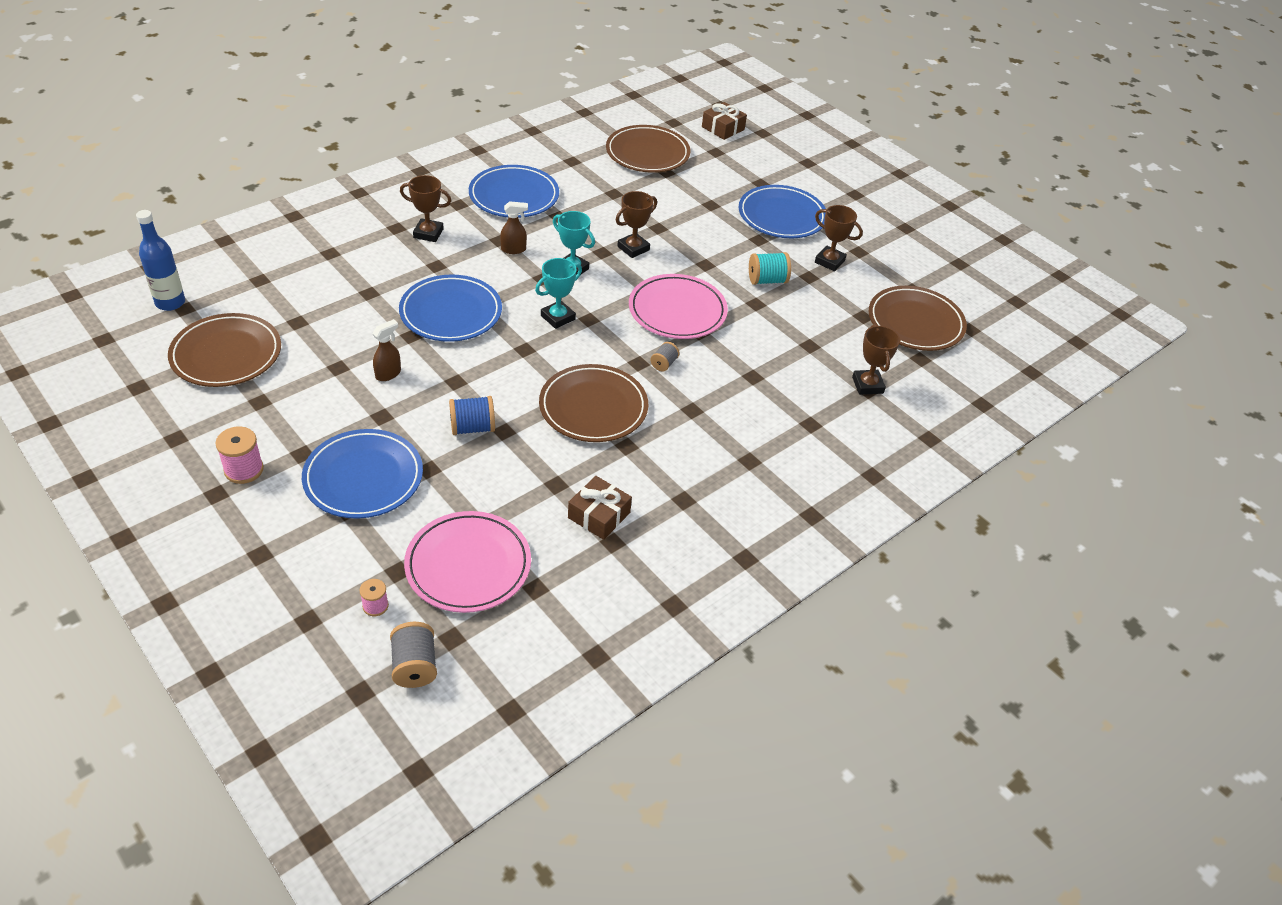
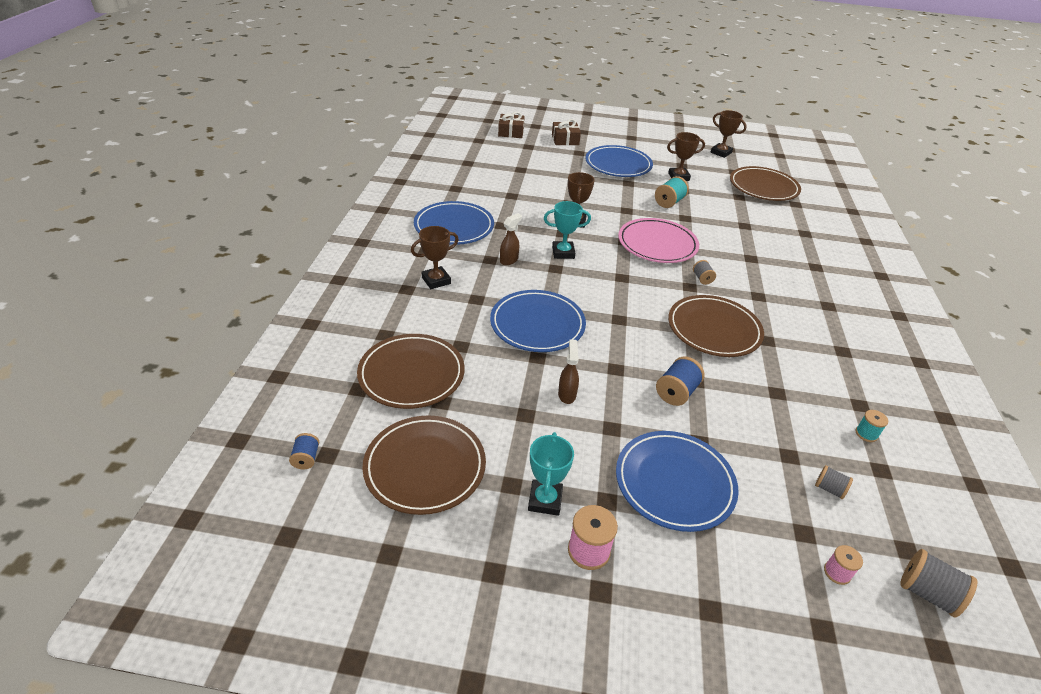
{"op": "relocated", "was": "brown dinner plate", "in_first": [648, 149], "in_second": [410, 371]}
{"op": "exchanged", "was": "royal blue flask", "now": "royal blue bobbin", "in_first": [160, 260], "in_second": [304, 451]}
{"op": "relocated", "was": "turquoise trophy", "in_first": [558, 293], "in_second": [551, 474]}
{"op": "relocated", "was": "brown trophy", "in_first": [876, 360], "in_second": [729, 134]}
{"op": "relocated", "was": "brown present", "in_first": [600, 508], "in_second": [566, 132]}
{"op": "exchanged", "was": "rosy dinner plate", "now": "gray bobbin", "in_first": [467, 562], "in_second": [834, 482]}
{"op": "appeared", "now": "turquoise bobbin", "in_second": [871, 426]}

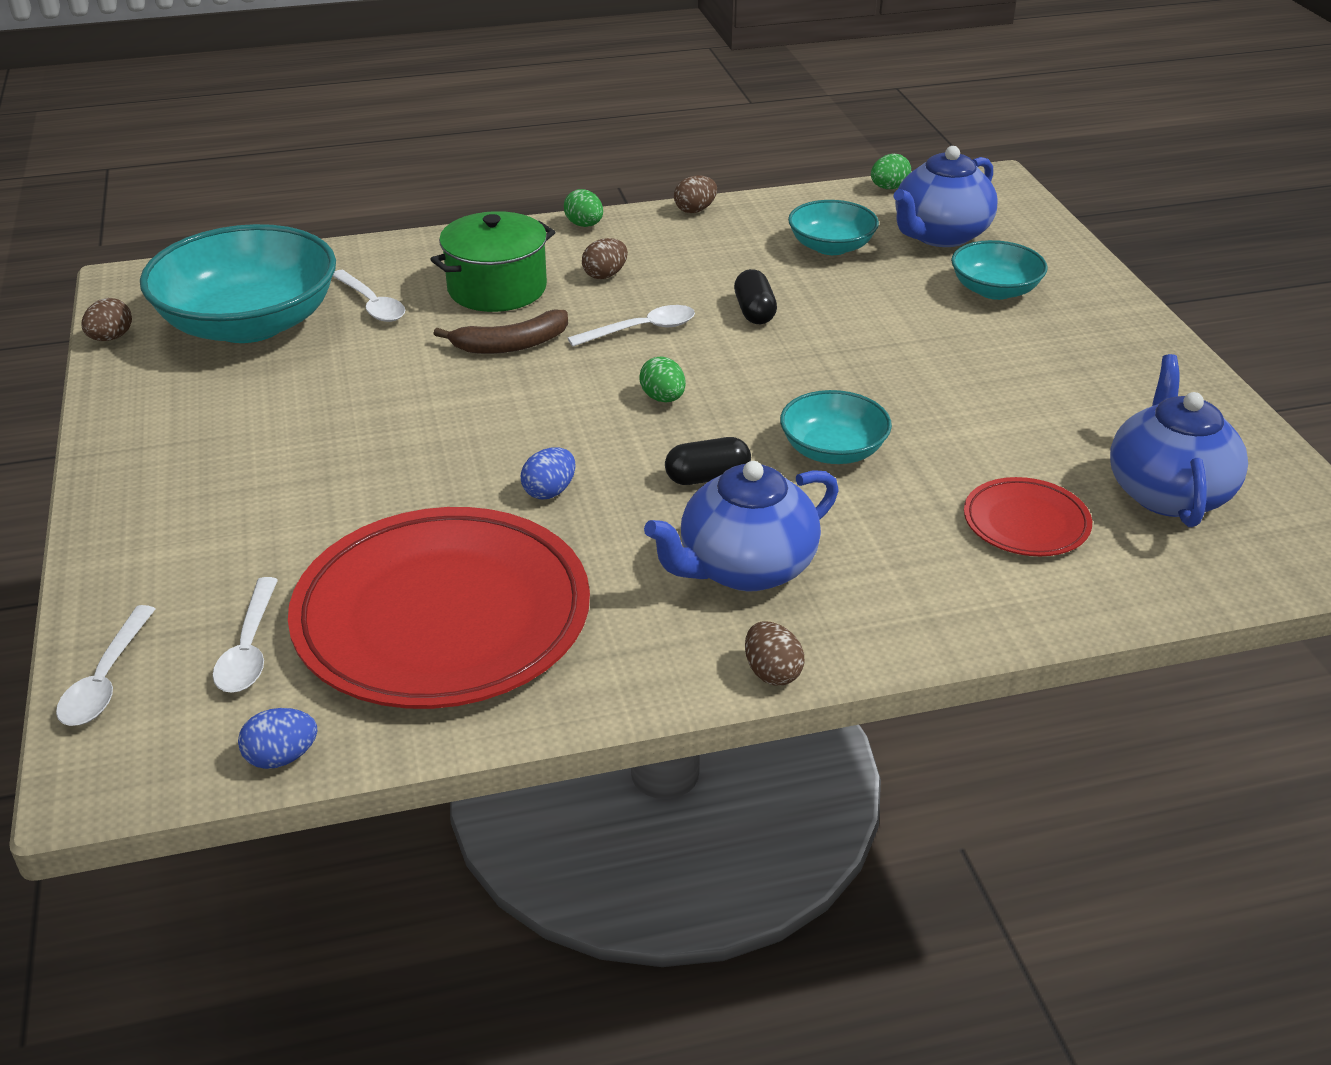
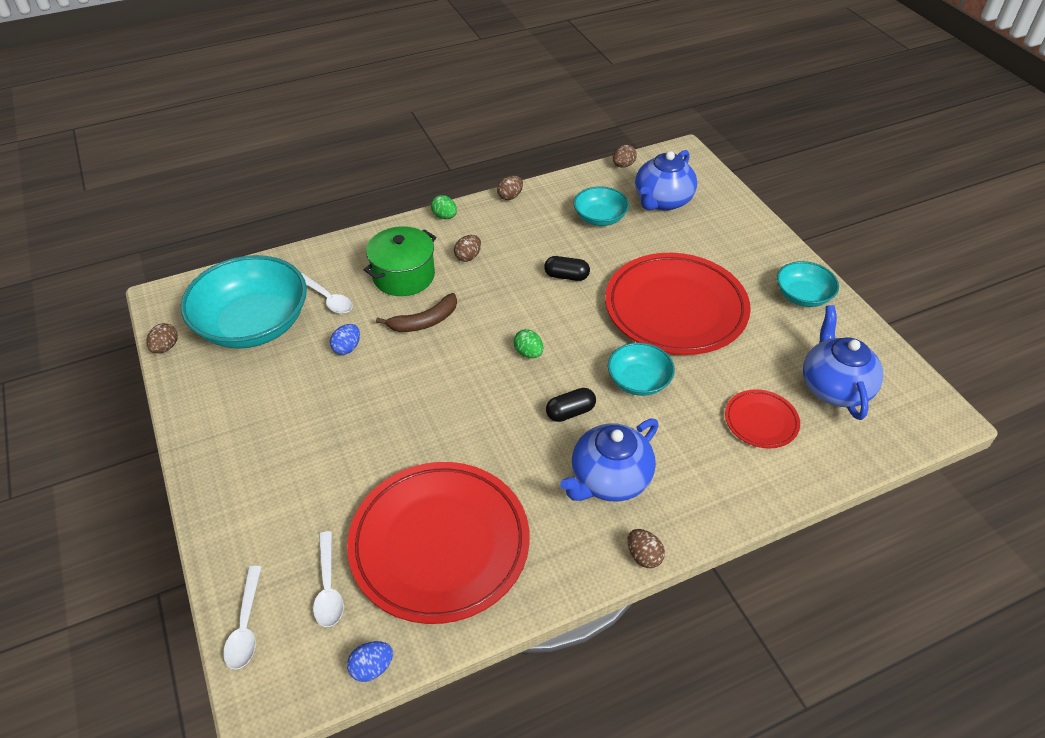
{"op": "colour", "was": "green egg", "now": "brown egg", "in_first": [891, 171], "in_second": [625, 156]}
{"op": "relocated", "was": "turquoise bowl", "in_first": [999, 270], "in_second": [808, 284]}
{"op": "spun", "was": "black capsule", "in_first": [755, 296], "in_second": [567, 268], "clockwise": -60}
{"op": "missing", "was": "snow-white tablespoon", "in_first": [631, 326]}
{"op": "relocated", "was": "royal blue egg", "in_first": [548, 473], "in_second": [345, 339]}
{"op": "appeared", "now": "scarlet dinner plate", "in_second": [678, 304]}

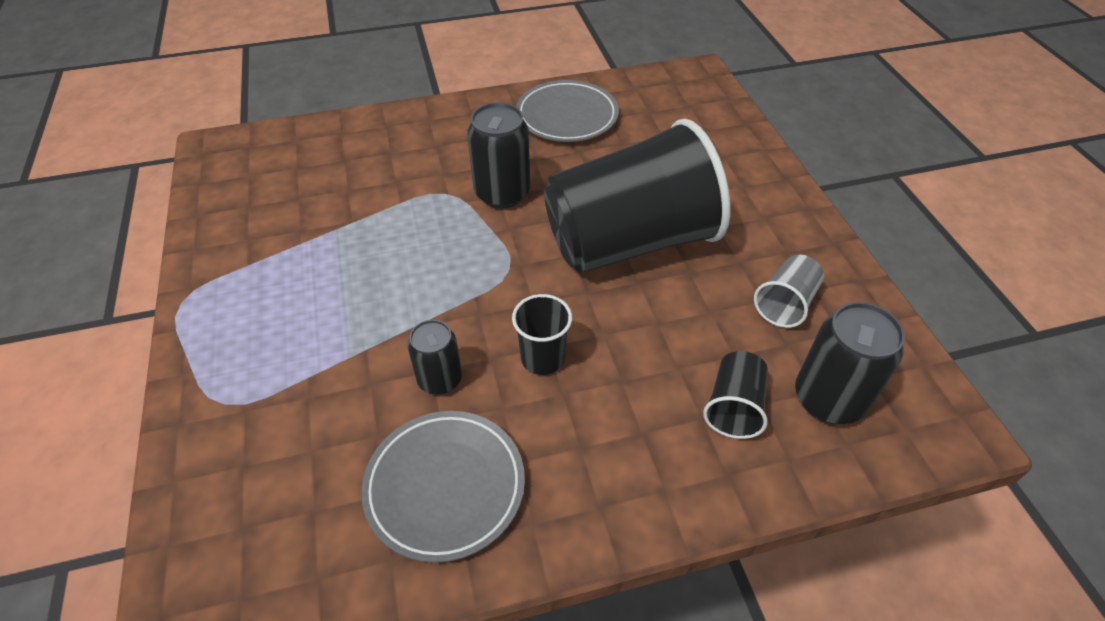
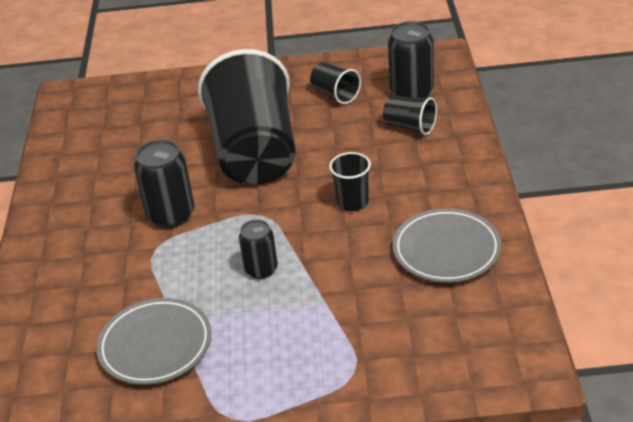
{"op": "relocated", "was": "gray dinner plate", "in_first": [567, 111], "in_second": [153, 341]}
{"op": "colour", "was": "gray beaker", "now": "black beaker", "in_first": [789, 291], "in_second": [335, 83]}
{"op": "relocated", "was": "black soda can", "in_first": [435, 357], "in_second": [258, 249]}

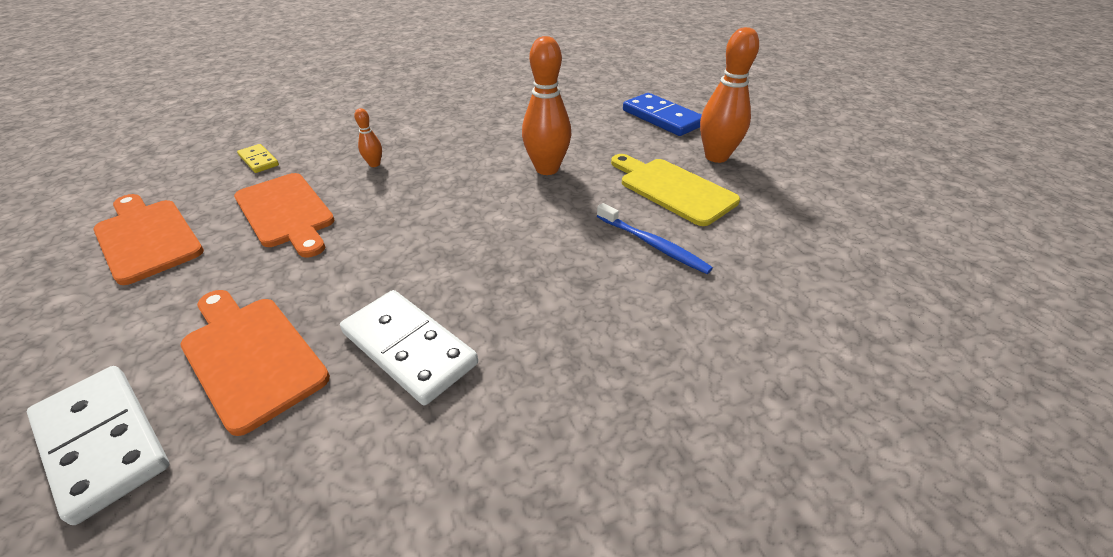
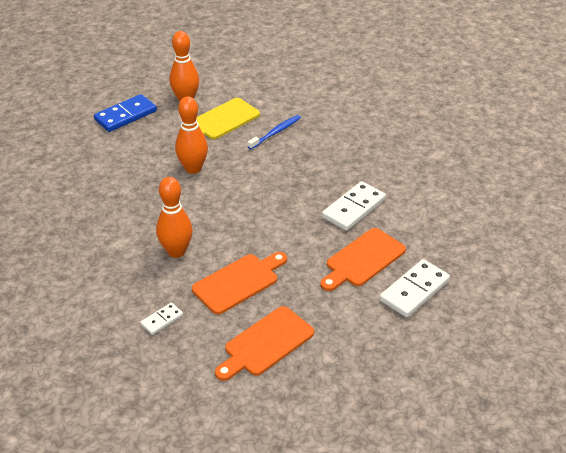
{"op": "size", "was": "orange tenpin", "in_first": [368, 137], "in_second": [174, 217], "ratio": 2.14}
{"op": "colour", "was": "golden domino", "now": "snow-white domino", "in_first": [258, 158], "in_second": [161, 318]}

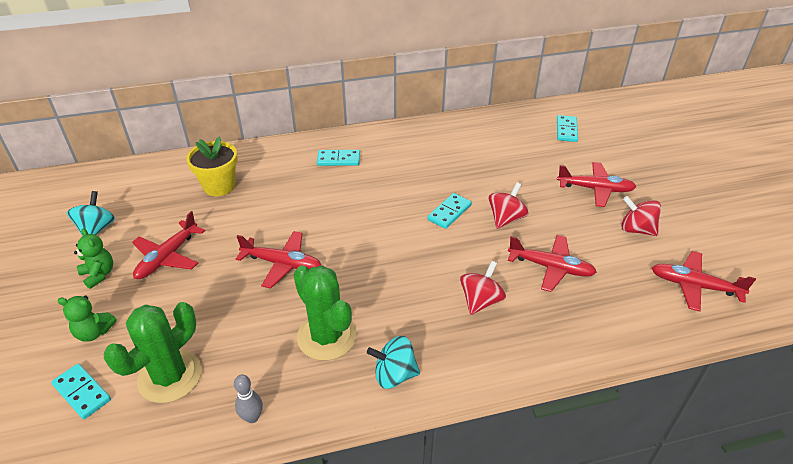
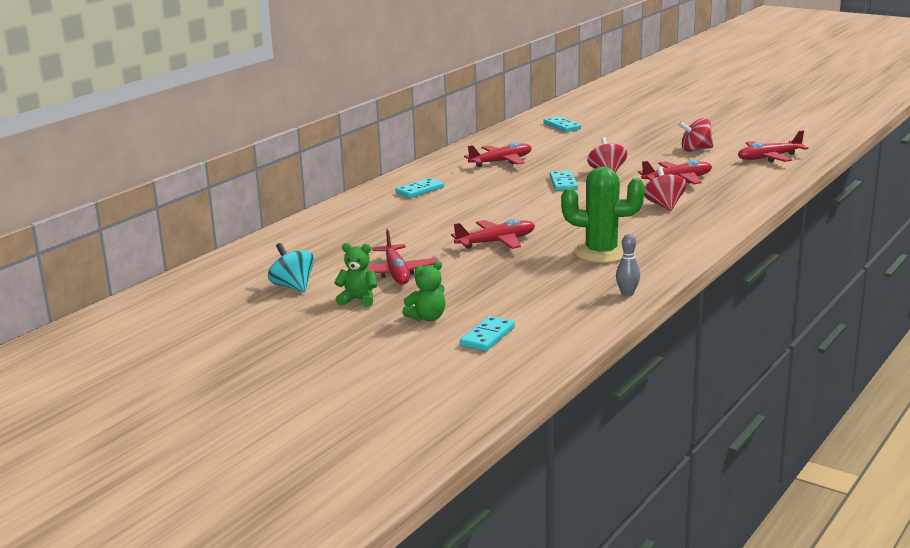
{"op": "missing", "was": "golden flower pot", "in_first": [212, 166]}
{"op": "relocated", "was": "scarlet plane", "in_first": [596, 184], "in_second": [498, 154]}
{"op": "missing", "was": "green cactus", "in_first": [153, 352]}
{"op": "missing", "was": "turquoise whirligig", "in_first": [393, 362]}
{"op": "spun", "was": "turquoise domino", "in_first": [81, 391], "in_second": [487, 333], "clockwise": -60}

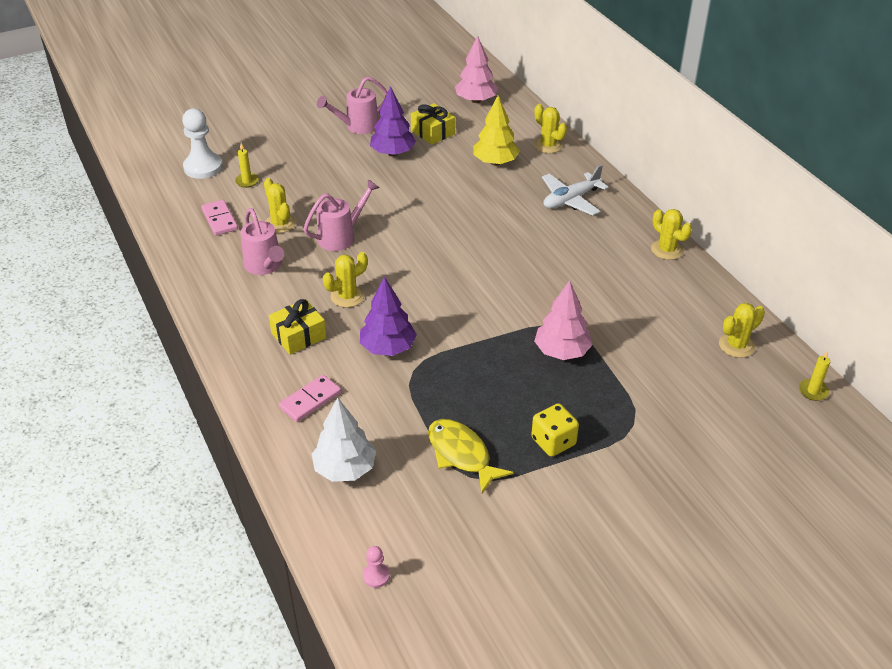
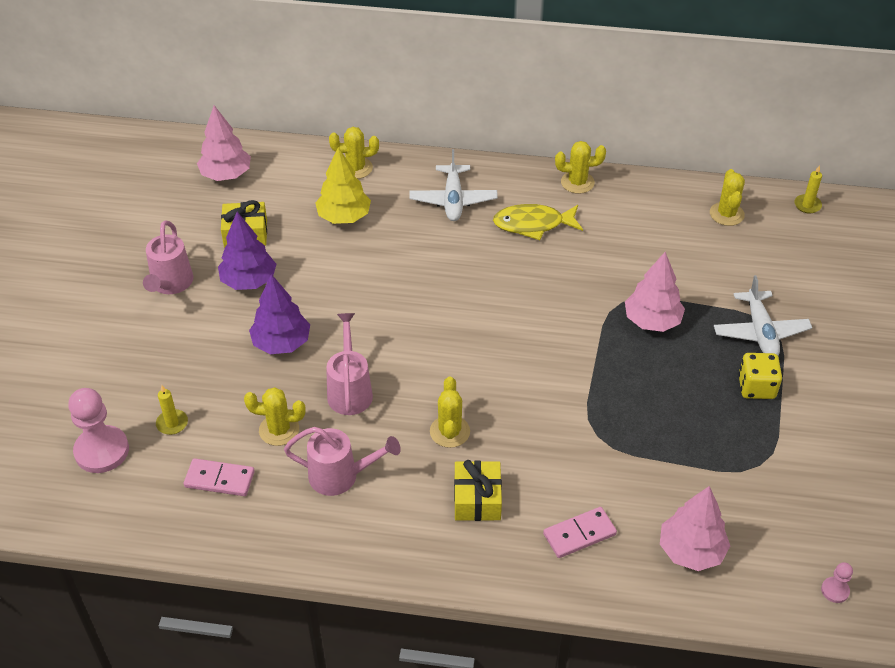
{"op": "colour", "was": "snow-white pawn", "now": "rosy pawn", "in_first": [202, 143], "in_second": [98, 430]}
{"op": "relocated", "was": "violet tree", "in_first": [388, 316], "in_second": [279, 314]}
{"op": "spun", "was": "rosy domino", "in_first": [310, 398], "in_second": [580, 532], "clockwise": 75}
{"op": "colour", "was": "snow-white tree", "now": "rosy tree", "in_first": [344, 439], "in_second": [695, 528]}
{"op": "relocated", "was": "golden fish", "in_first": [470, 456], "in_second": [538, 222]}
{"op": "appeared", "now": "snow-white plane", "in_second": [763, 315]}

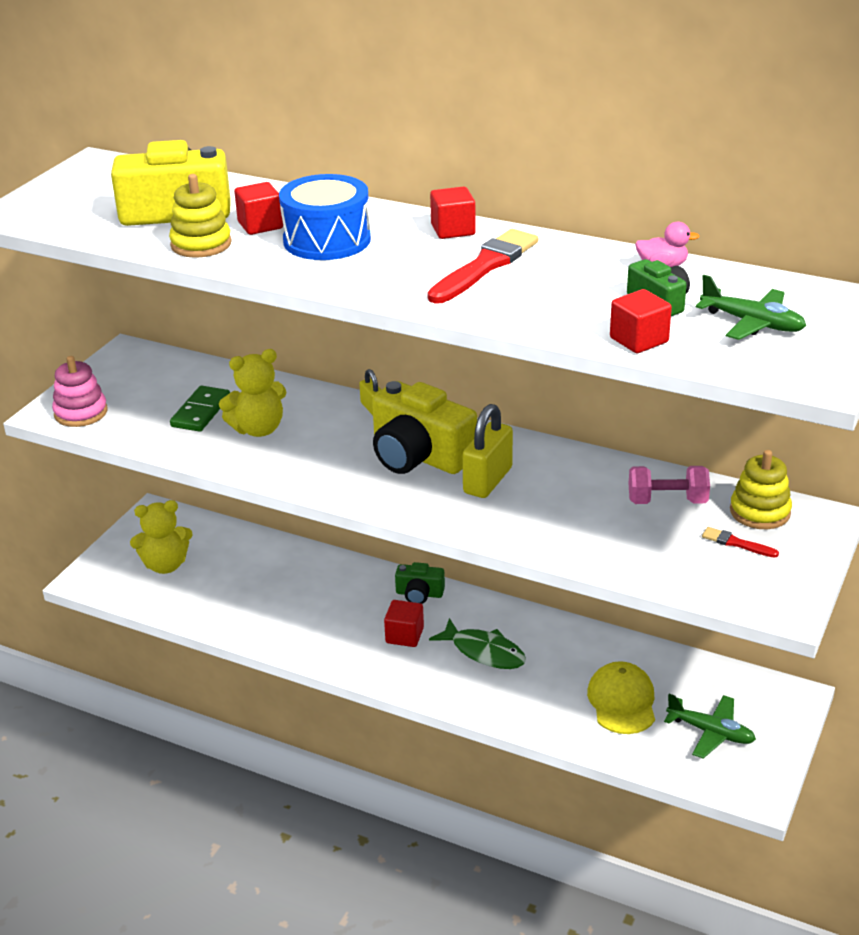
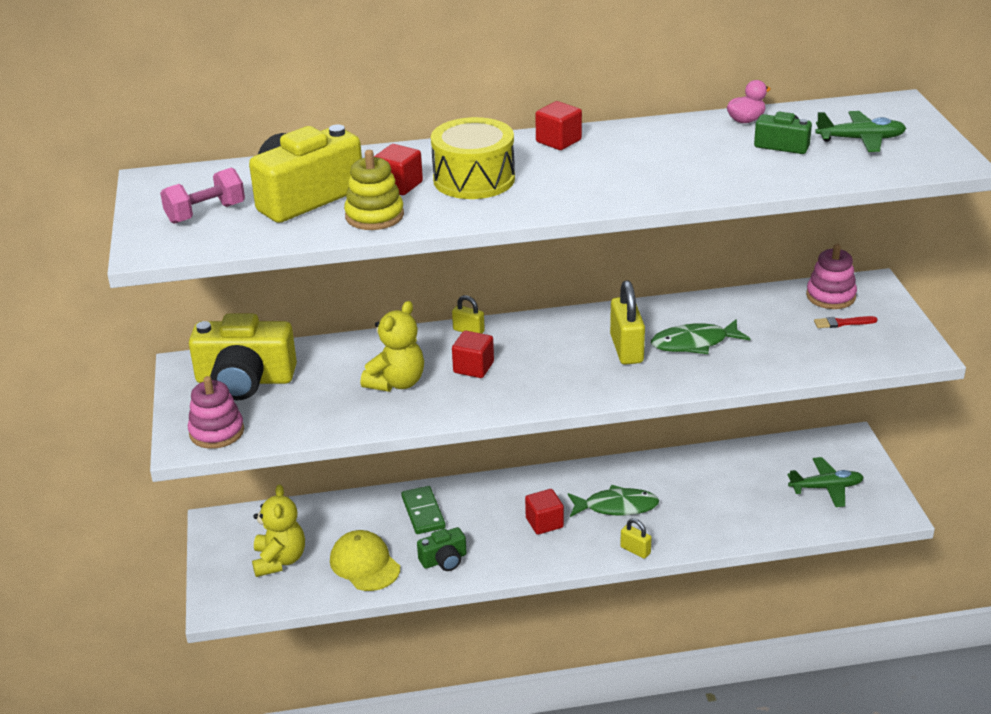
{"op": "colour", "was": "royal blue drum", "now": "golden drum", "in_first": [325, 217], "in_second": [473, 158]}
{"op": "missing", "was": "scarlet brush", "in_first": [482, 266]}
{"op": "relocated", "was": "scarlet block", "in_first": [641, 321], "in_second": [473, 354]}
{"op": "relocated", "was": "golden compact camera", "in_first": [424, 427], "in_second": [243, 357]}
{"op": "relocated", "was": "green domino", "in_first": [200, 409], "in_second": [423, 510]}
{"op": "colour", "was": "golden ring stacker", "now": "rosy ring stacker", "in_first": [761, 489], "in_second": [831, 276]}
{"op": "relocated", "was": "rosy hand weight", "in_first": [669, 485], "in_second": [202, 196]}
{"op": "spun", "was": "golden stuffed bear", "in_first": [161, 537], "in_second": [278, 530], "clockwise": -45}
{"op": "relocated", "was": "green compact camera", "in_first": [420, 583], "in_second": [442, 549]}
{"op": "relocated", "was": "golden cap", "in_first": [621, 697], "in_second": [365, 560]}
{"op": "appeared", "now": "green fish", "in_second": [700, 336]}
{"op": "appeared", "now": "golden lock", "in_second": [636, 538]}

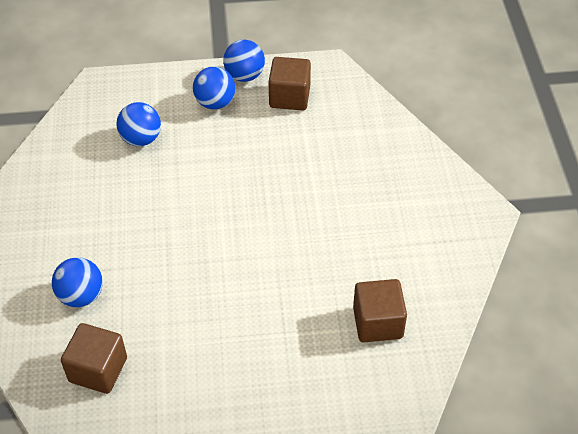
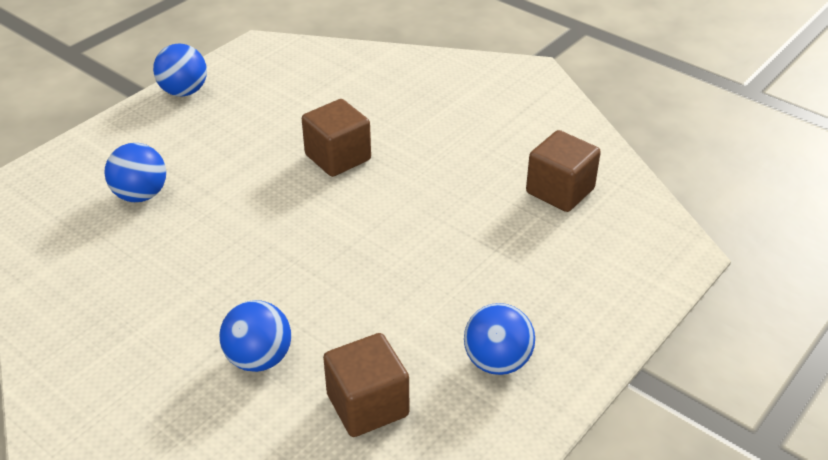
{"op": "relocated", "was": "brown block", "in_first": [289, 83], "in_second": [336, 138]}
{"op": "relocated", "was": "royal blue ball", "in_first": [214, 87], "in_second": [499, 339]}

